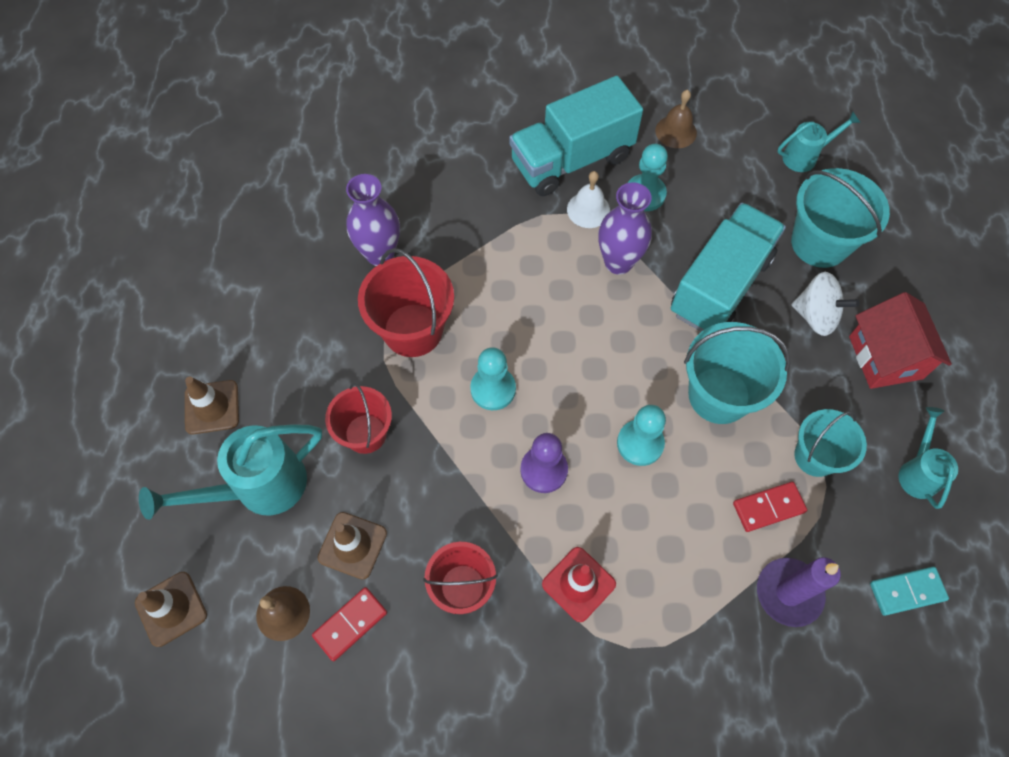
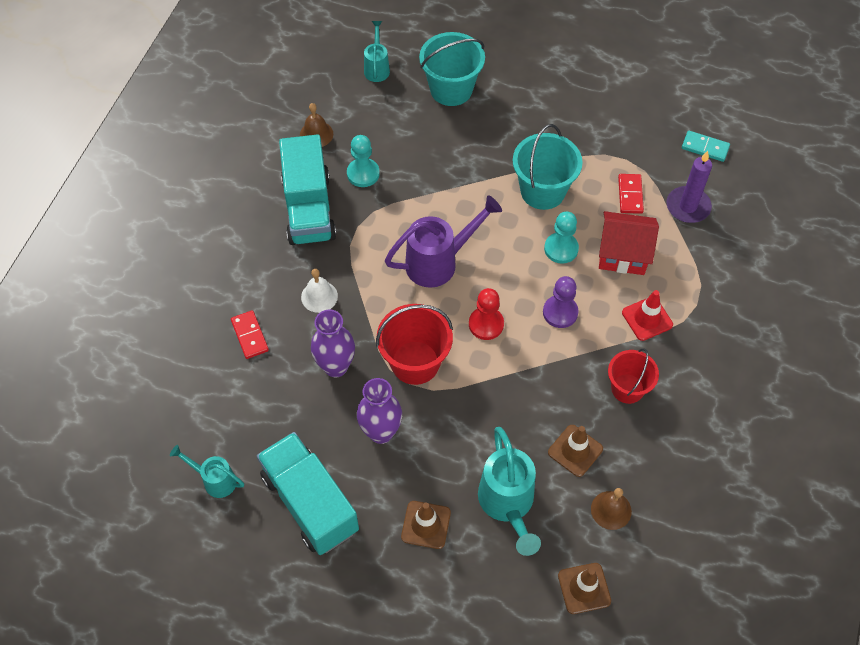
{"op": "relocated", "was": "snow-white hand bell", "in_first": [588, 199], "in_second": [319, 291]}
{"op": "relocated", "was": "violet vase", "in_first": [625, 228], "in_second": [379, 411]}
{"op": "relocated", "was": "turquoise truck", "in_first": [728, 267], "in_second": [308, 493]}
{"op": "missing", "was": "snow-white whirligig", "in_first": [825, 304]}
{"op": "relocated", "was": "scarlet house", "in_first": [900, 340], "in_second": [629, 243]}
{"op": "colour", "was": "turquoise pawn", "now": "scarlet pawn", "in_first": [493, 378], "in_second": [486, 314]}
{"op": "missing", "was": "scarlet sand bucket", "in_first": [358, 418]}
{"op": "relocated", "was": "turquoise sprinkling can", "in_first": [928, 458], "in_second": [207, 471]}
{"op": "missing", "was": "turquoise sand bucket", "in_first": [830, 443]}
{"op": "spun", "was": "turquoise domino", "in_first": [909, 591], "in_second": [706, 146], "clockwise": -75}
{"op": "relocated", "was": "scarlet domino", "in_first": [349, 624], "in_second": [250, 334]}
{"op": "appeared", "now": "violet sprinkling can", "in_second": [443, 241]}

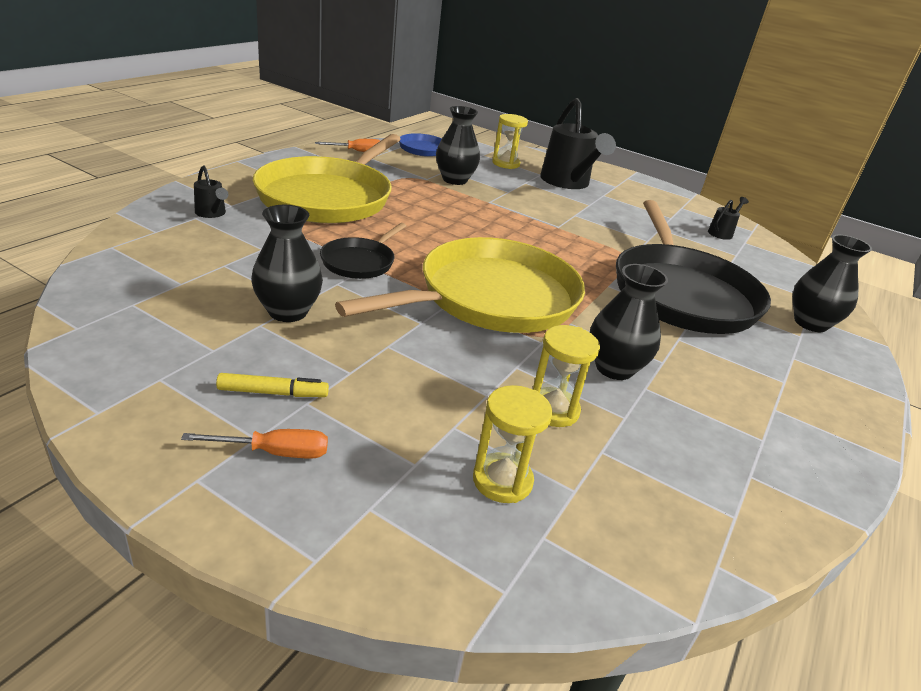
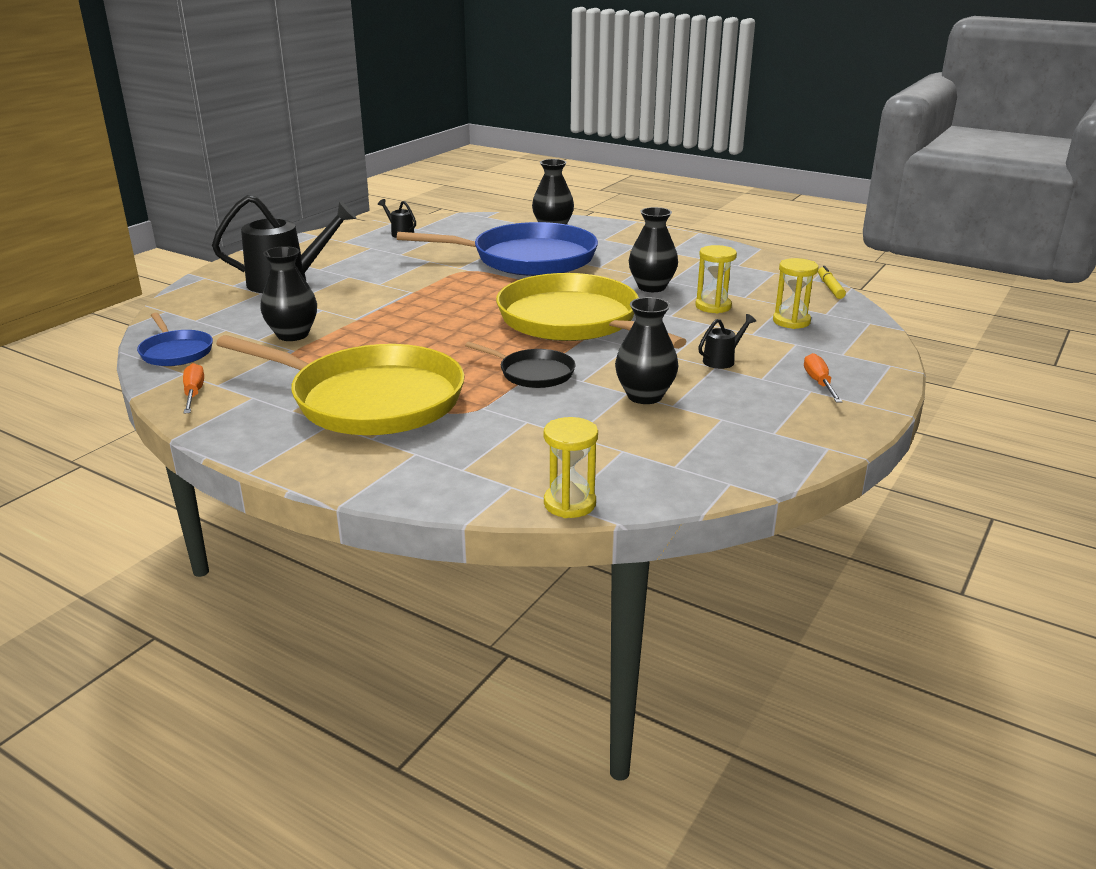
{"op": "relocated", "was": "golden sand timer", "in_first": [510, 141], "in_second": [571, 467]}
{"op": "relocated", "was": "black sprinkling can", "in_first": [211, 192], "in_second": [727, 341]}
{"op": "colour", "was": "black frying pan", "now": "royal blue frying pan", "in_first": [693, 267], "in_second": [497, 249]}
{"op": "relocated", "was": "golden felt pen", "in_first": [272, 385], "in_second": [832, 282]}

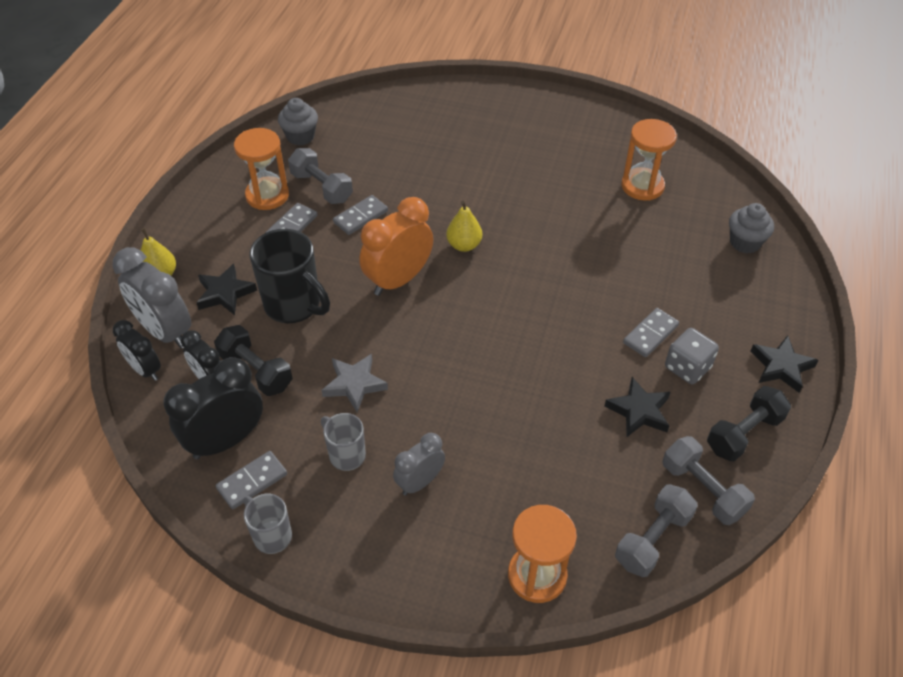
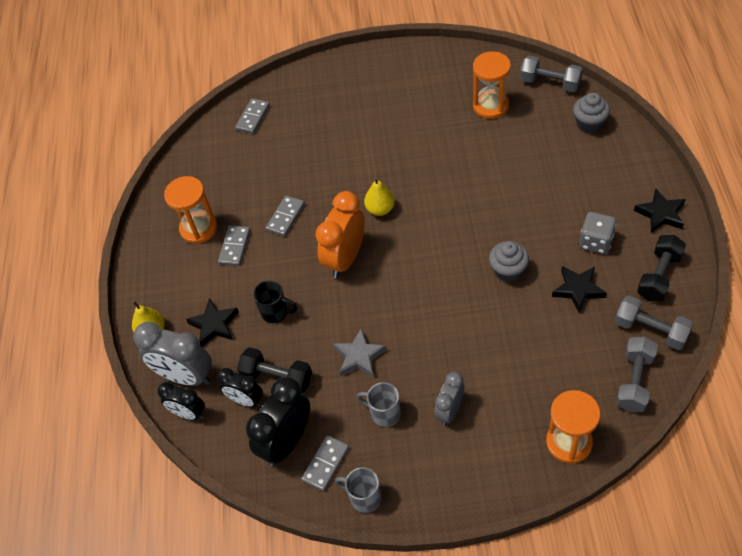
{"op": "relocated", "was": "gray cupcake", "in_first": [298, 122], "in_second": [509, 261]}
{"op": "relocated", "was": "gray hand weight", "in_first": [320, 176], "in_second": [551, 74]}
{"op": "size", "was": "black coffee mug", "in_first": [289, 276], "in_second": [275, 301], "ratio": 0.57}
{"op": "relocated", "was": "gray domino", "in_first": [651, 332], "in_second": [252, 116]}

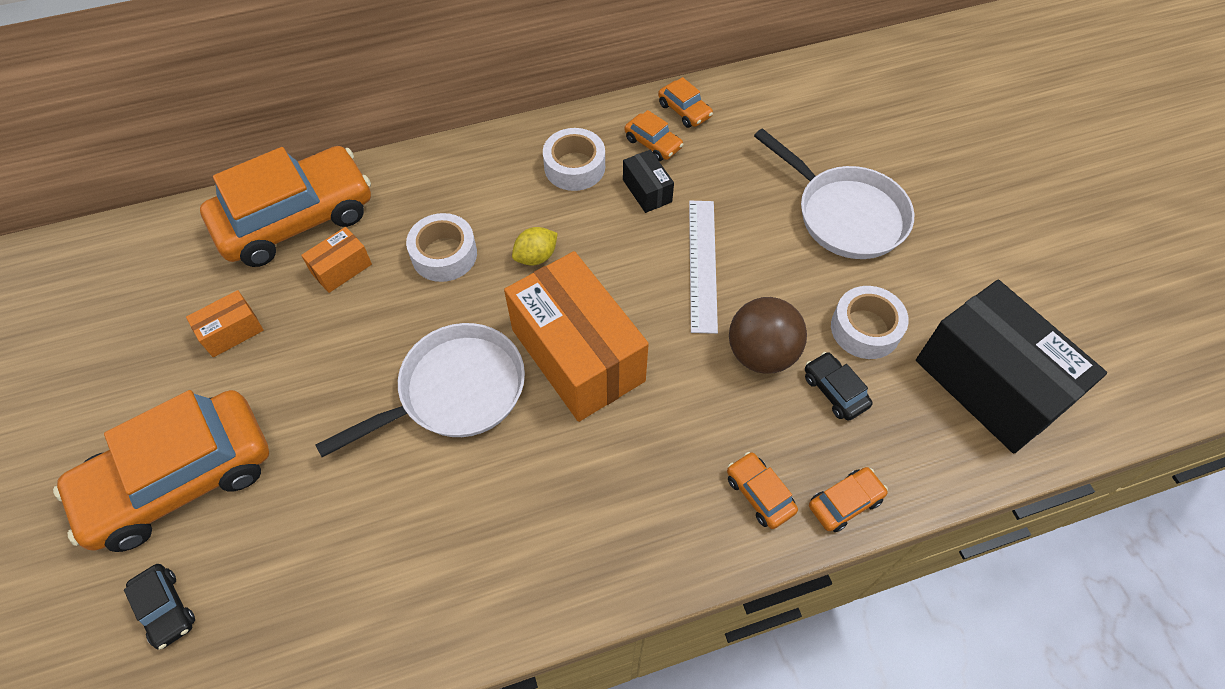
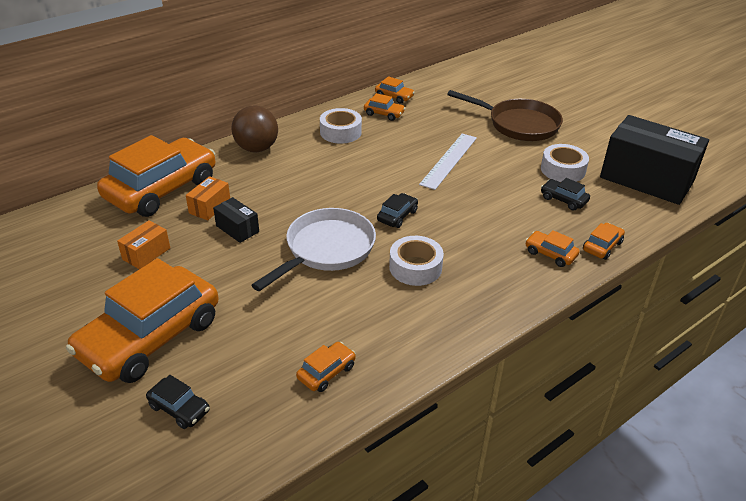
{"op": "colour", "was": "snow-white frying pan", "now": "brown frying pan", "in_first": [834, 193], "in_second": [505, 115]}
{"op": "relocated", "was": "black package", "in_first": [648, 181], "in_second": [236, 220]}
{"op": "spun", "was": "snow-white ruler", "in_first": [703, 267], "in_second": [448, 162], "clockwise": 45}
{"op": "relocated", "was": "snow-white tape", "in_first": [441, 247], "in_second": [416, 261]}
{"op": "missing", "was": "golden toy lemon", "in_first": [535, 246]}
{"op": "exchanged", "was": "orange package", "now": "black automobile", "in_first": [576, 336], "in_second": [397, 210]}
{"op": "relocated", "was": "brown ball", "in_first": [768, 335], "in_second": [254, 129]}
{"op": "appeared", "now": "orange automobile", "in_second": [326, 367]}

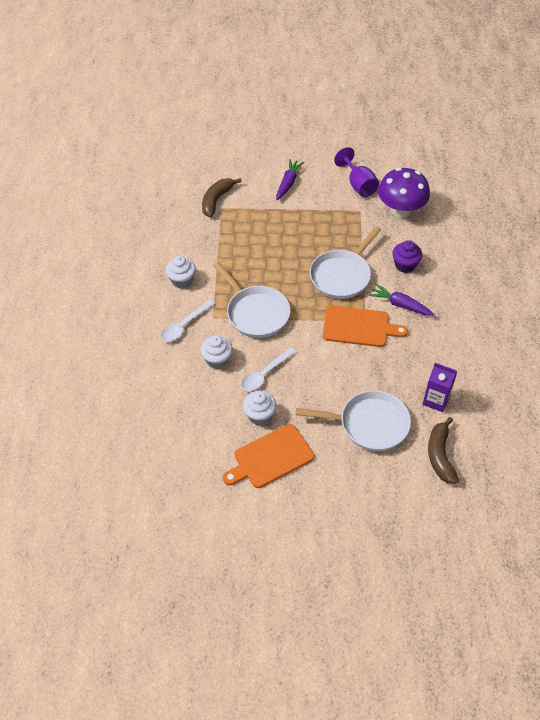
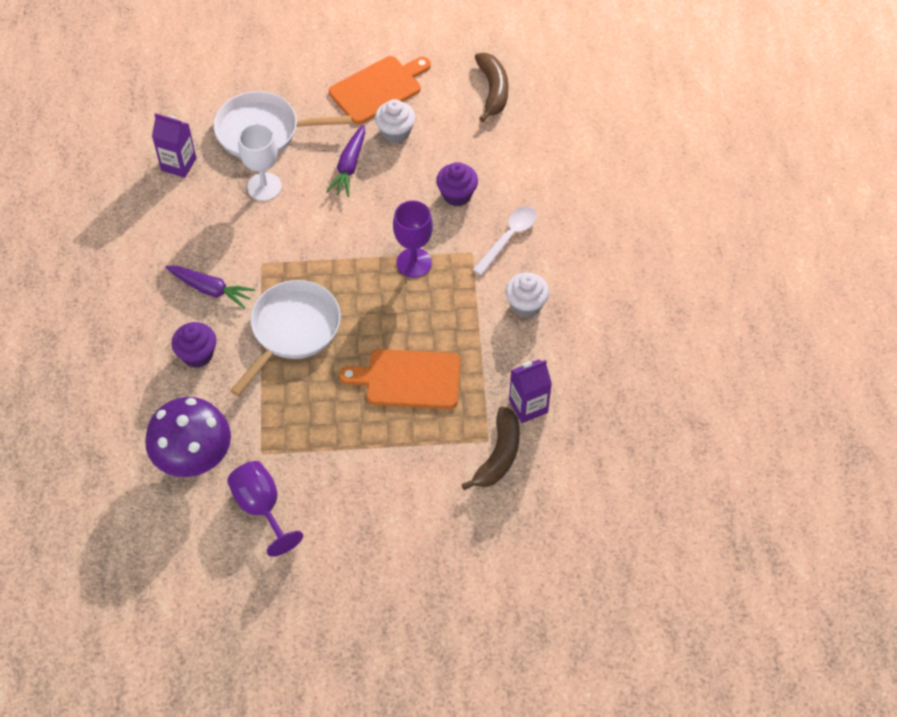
{"op": "relocated", "was": "violet carrot", "in_first": [290, 179], "in_second": [345, 161]}
{"op": "exchanged", "was": "snow-white frying pan", "now": "violet chalice", "in_first": [252, 300], "in_second": [413, 239]}
{"op": "relocated", "was": "orange cutting board", "in_first": [365, 326], "in_second": [399, 379]}
{"op": "colour", "was": "snow-white cupcake", "now": "violet cupcake", "in_first": [216, 352], "in_second": [457, 184]}
{"op": "missing", "was": "snow-white tablespoon", "in_first": [269, 369]}
{"op": "relocated", "was": "brown toy banana", "in_first": [443, 450], "in_second": [492, 87]}
{"op": "appeared", "now": "snow-white chalice", "in_second": [260, 162]}
{"op": "appeared", "now": "violet carton", "in_second": [530, 391]}

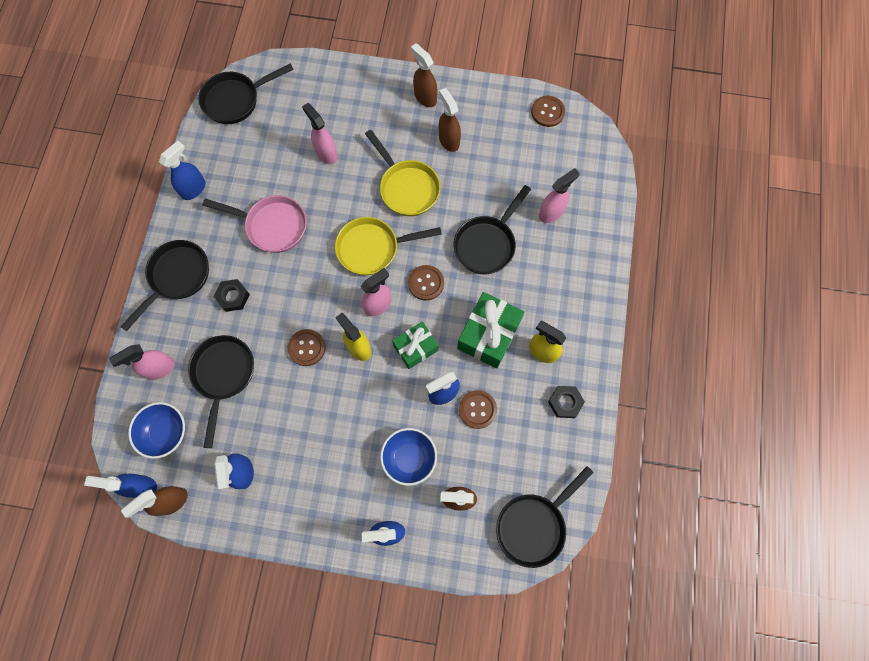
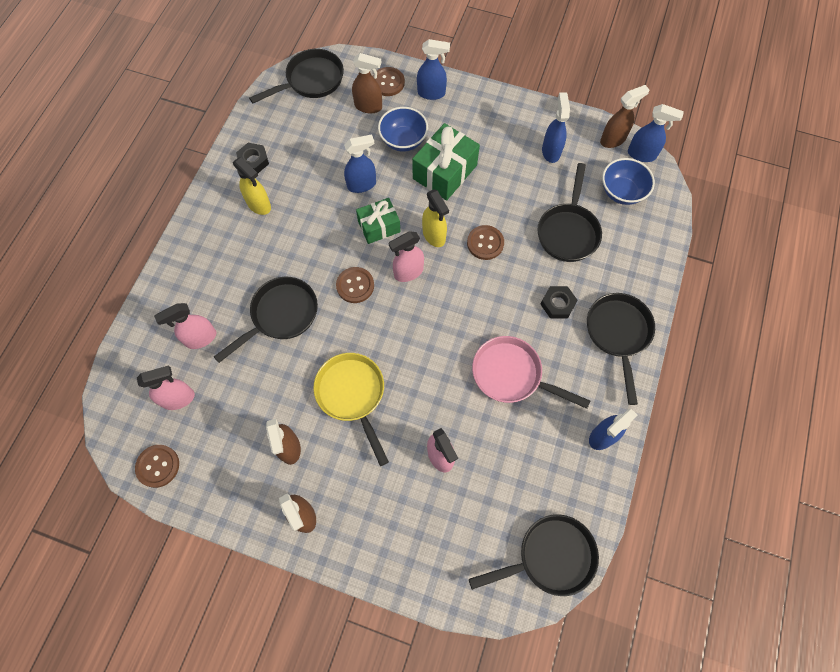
{"op": "missing", "was": "golden frying pan", "in_first": [388, 246]}
{"op": "spun", "was": "black frying pan", "in_first": [164, 285], "in_second": [621, 349], "clockwise": 135}
{"op": "relocated", "was": "green present", "in_first": [491, 330], "in_second": [446, 161]}
{"op": "relocated", "was": "rosy spray cleaner", "in_first": [142, 362], "in_second": [166, 388]}
{"op": "relocated", "was": "brown shirt button", "in_first": [478, 409], "in_second": [389, 81]}

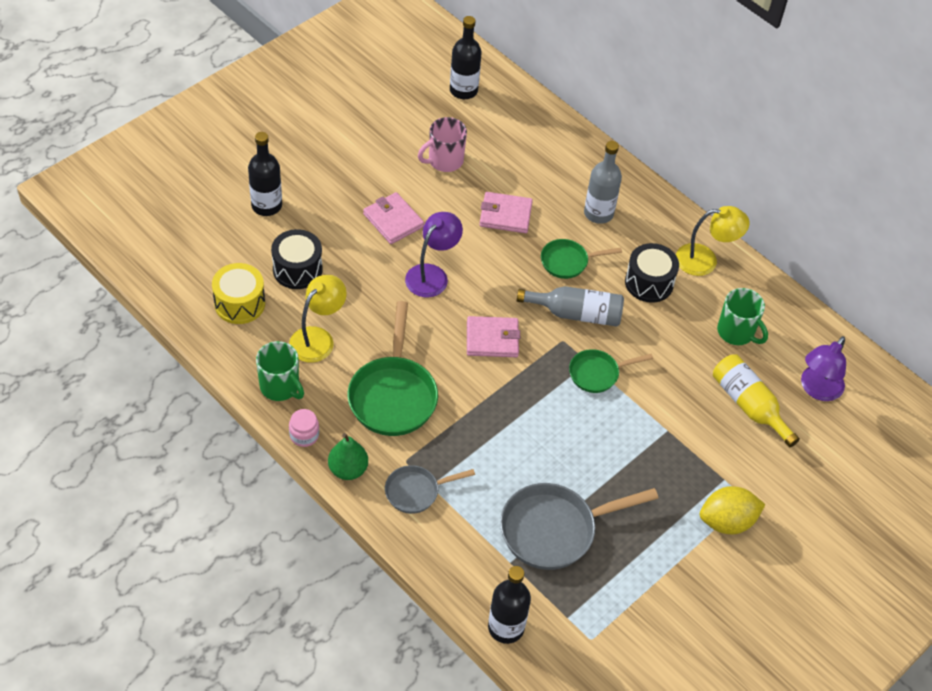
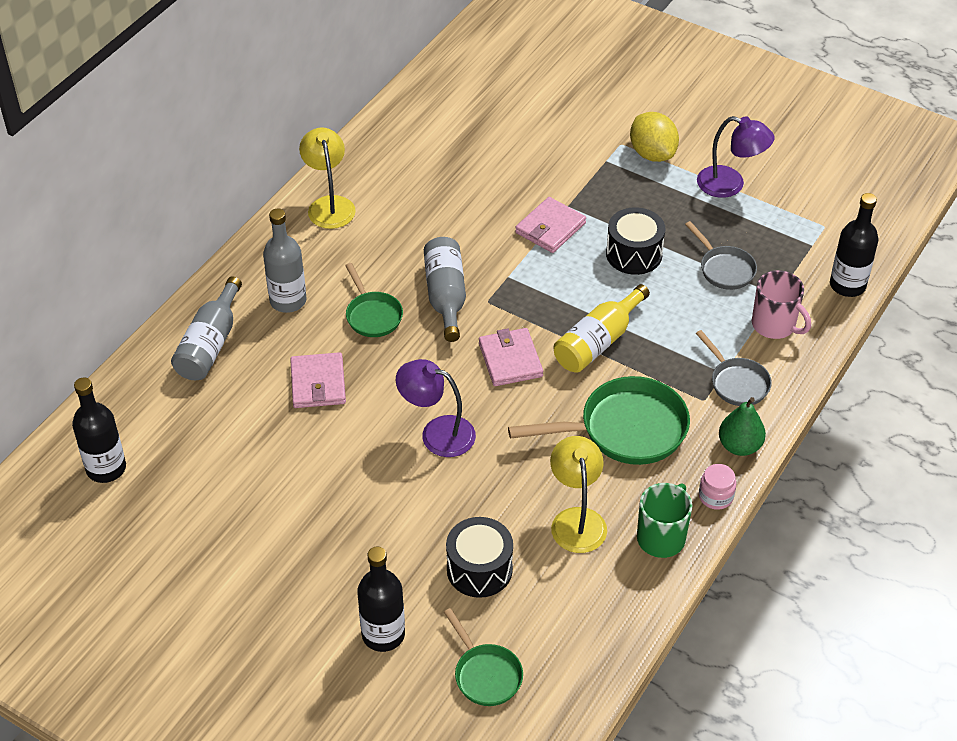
{"op": "relocated", "was": "rosy coffee mug", "in_first": [442, 144], "in_second": [781, 304]}
{"op": "relocated", "was": "rosy billfold", "in_first": [393, 218], "in_second": [550, 225]}
{"op": "relocated", "was": "black drum", "in_first": [652, 273], "in_second": [636, 241]}
{"op": "missing", "was": "golden drum", "in_first": [238, 293]}
{"op": "spun", "was": "golden lamp", "in_first": [318, 319], "in_second": [578, 494], "clockwise": 60}
{"op": "missing", "was": "green coffee mug", "in_first": [742, 316]}
{"op": "relocated", "was": "violet lamp", "in_first": [823, 368], "in_second": [736, 157]}
{"op": "relocated", "was": "green frying pan", "in_first": [611, 371], "in_second": [483, 657]}
{"op": "relocated", "was": "golden flask", "in_first": [756, 400], "in_second": [602, 328]}
{"op": "size", "was": "gray frying pan", "in_first": [579, 526], "in_second": [721, 255], "ratio": 0.57}
{"op": "appeared", "now": "gray flask", "in_second": [206, 328]}

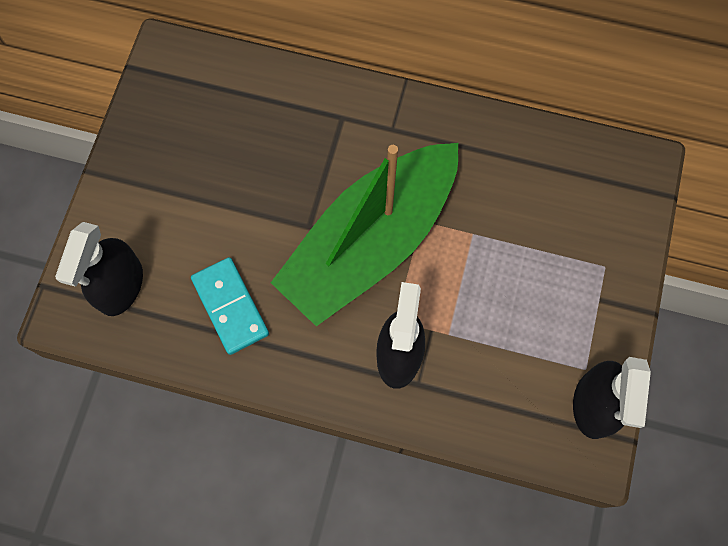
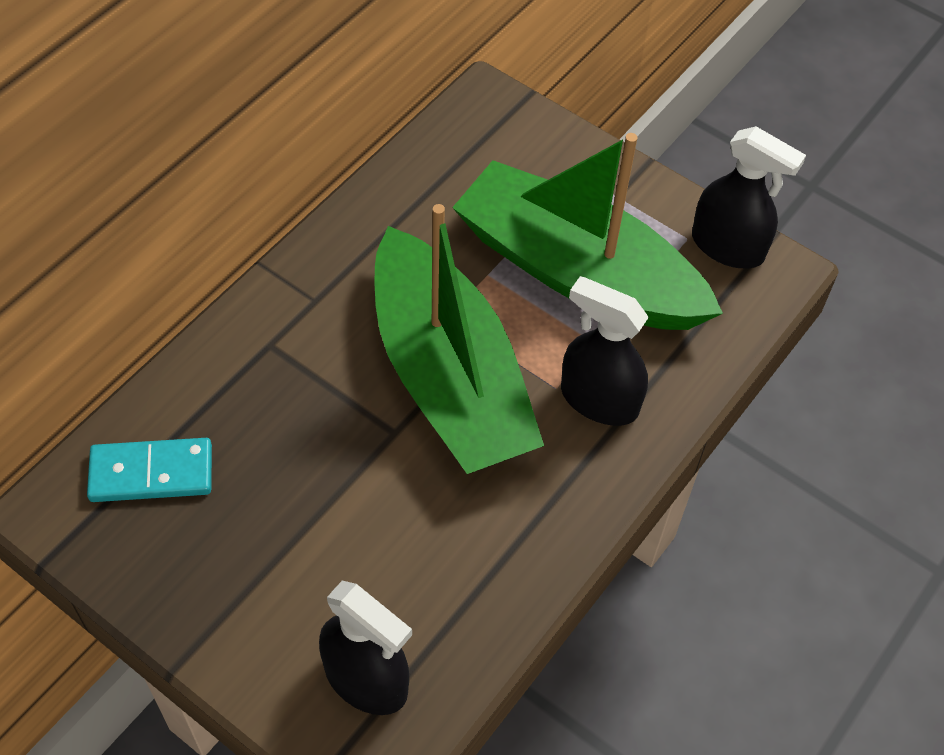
{"op": "relocated", "was": "turquoise domino", "in_first": [230, 306], "in_second": [149, 470]}
{"op": "appeared", "now": "green boat", "in_second": [587, 231]}

